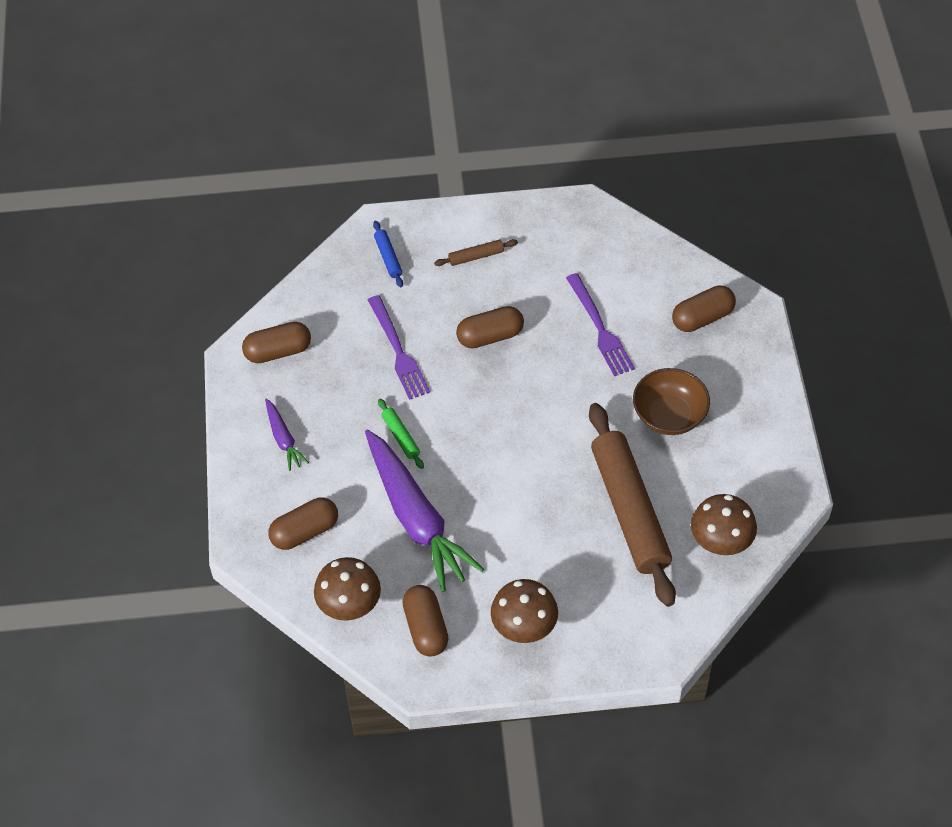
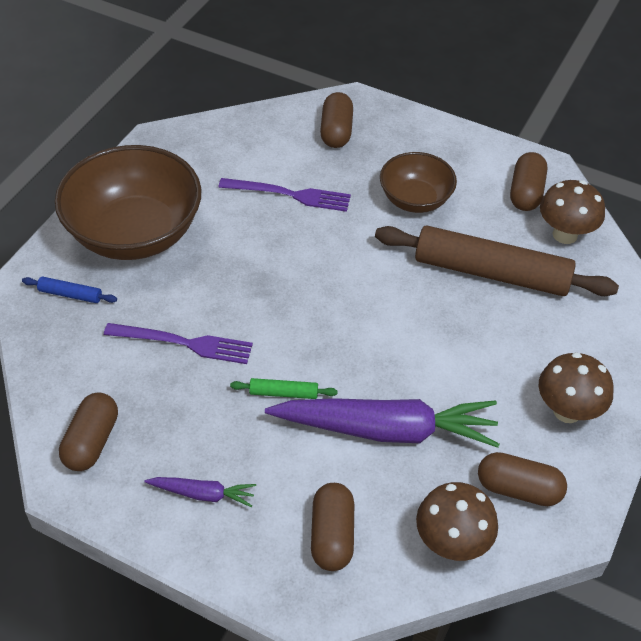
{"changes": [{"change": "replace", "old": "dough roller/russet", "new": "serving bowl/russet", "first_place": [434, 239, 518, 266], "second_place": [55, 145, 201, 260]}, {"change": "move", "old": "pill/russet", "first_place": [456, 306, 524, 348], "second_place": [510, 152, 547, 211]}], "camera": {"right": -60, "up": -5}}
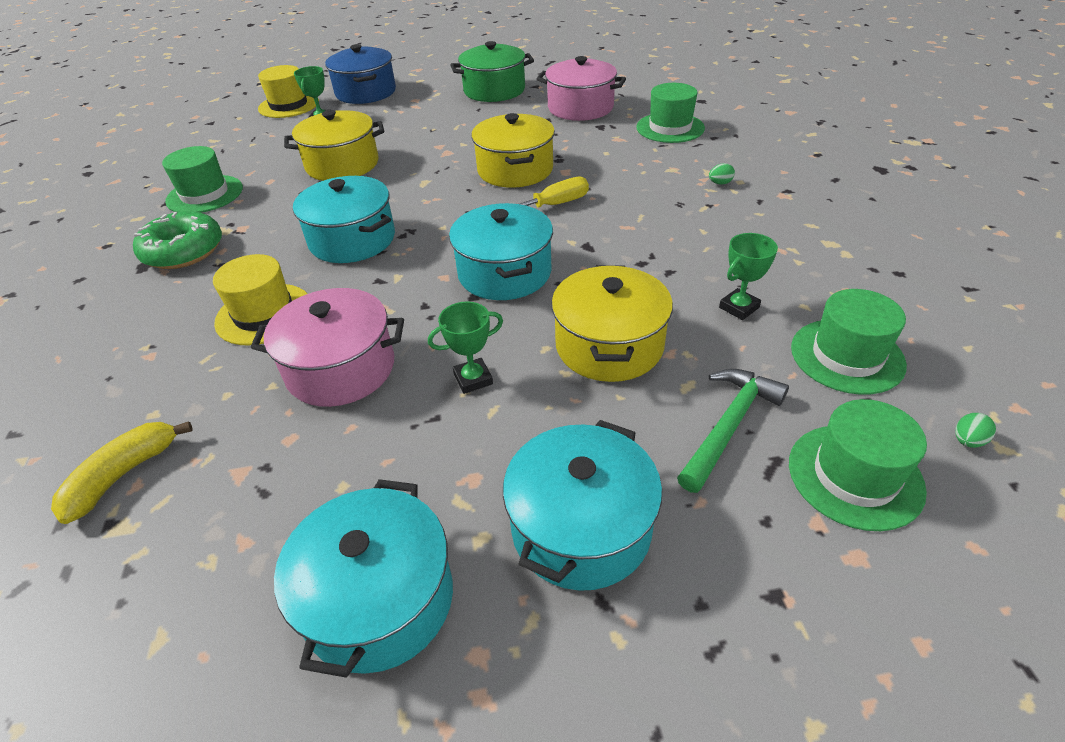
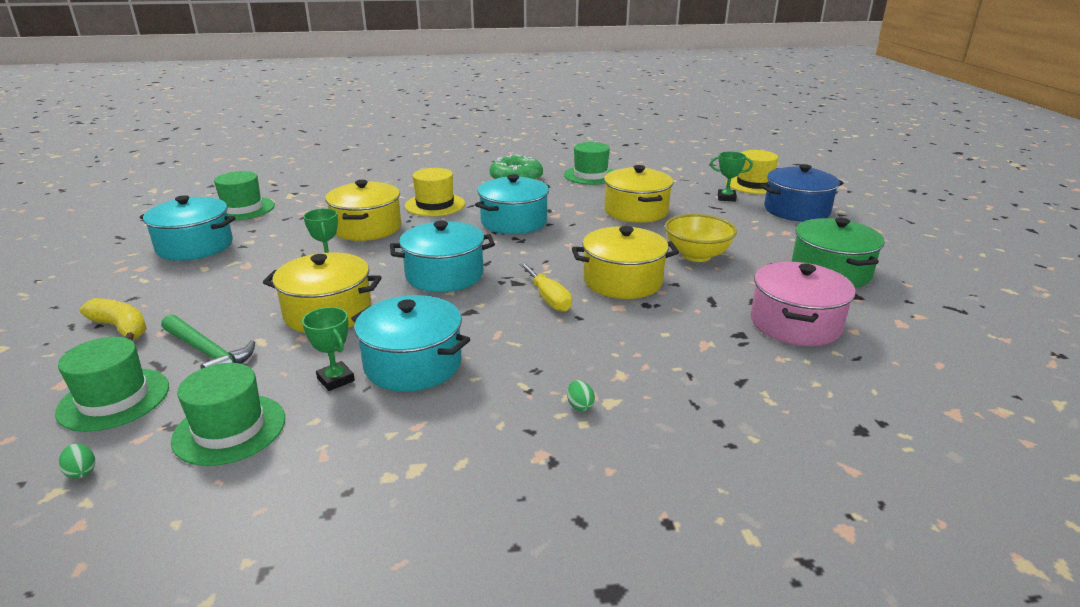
{"changes": [{"change": "move", "old": "banana/bright yellow", "first_place": [51, 421, 192, 524], "second_place": [80, 298, 147, 341]}, {"change": "move", "old": "top hat/leaf-green", "first_place": [636, 83, 705, 143], "second_place": [214, 171, 275, 221]}, {"change": "recolor", "old": "cooking pot/pink", "new": "cooking pot/bright yellow", "first_place": [251, 288, 404, 407], "second_place": [325, 180, 401, 241]}, {"change": "move", "old": "cooking pot/aqua", "first_place": [503, 420, 662, 591], "second_place": [351, 295, 470, 392]}, {"change": "insert", "new": "serving bowl/bright yellow", "second_place": [665, 214, 737, 262]}], "camera": {"right": 90, "up": -15}}
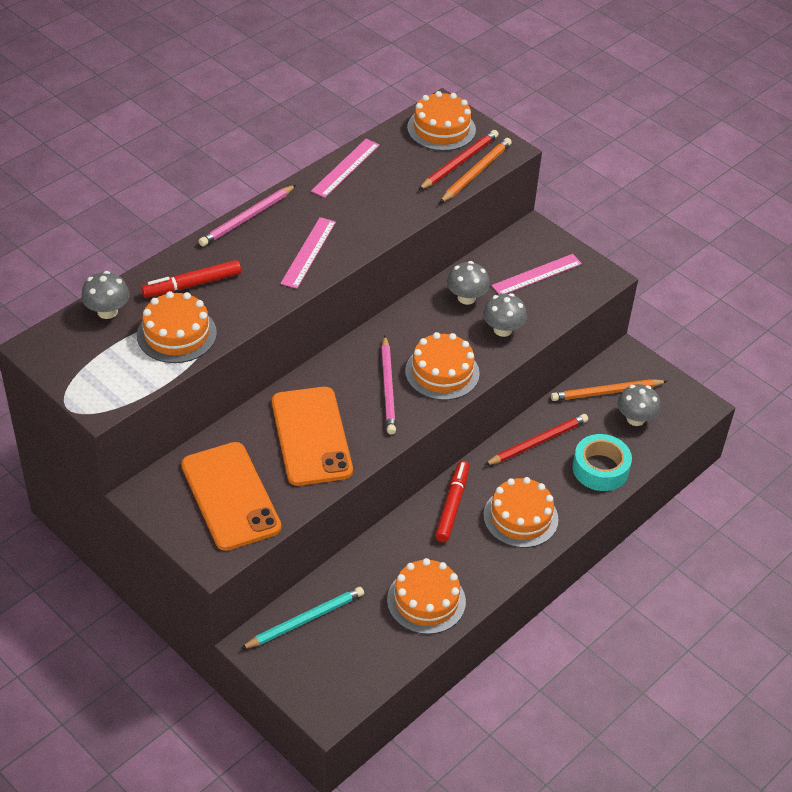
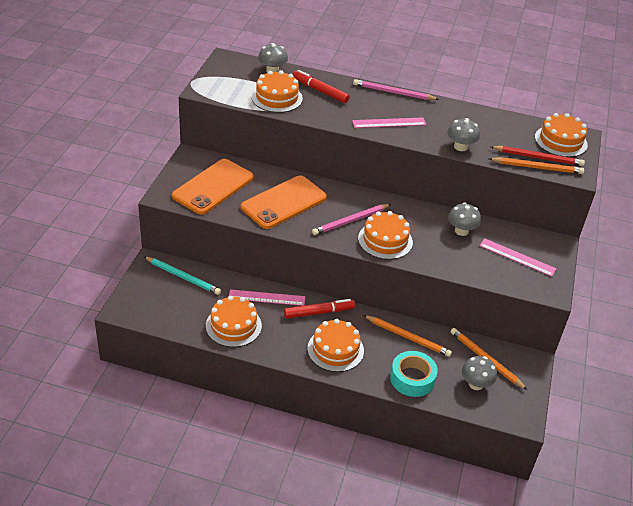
{"changes": [{"change": "move", "old": "ruler/pink", "first_place": [311, 139, 380, 198], "second_place": [229, 289, 305, 306]}, {"change": "recolor", "old": "wooden pencil/scarlet", "new": "wooden pencil/bright orange", "first_place": [485, 414, 588, 465], "second_place": [363, 315, 452, 357]}, {"change": "move", "old": "fungus/grey", "first_place": [483, 293, 527, 337], "second_place": [447, 118, 480, 151]}], "camera": {"right": 60, "up": -5}}
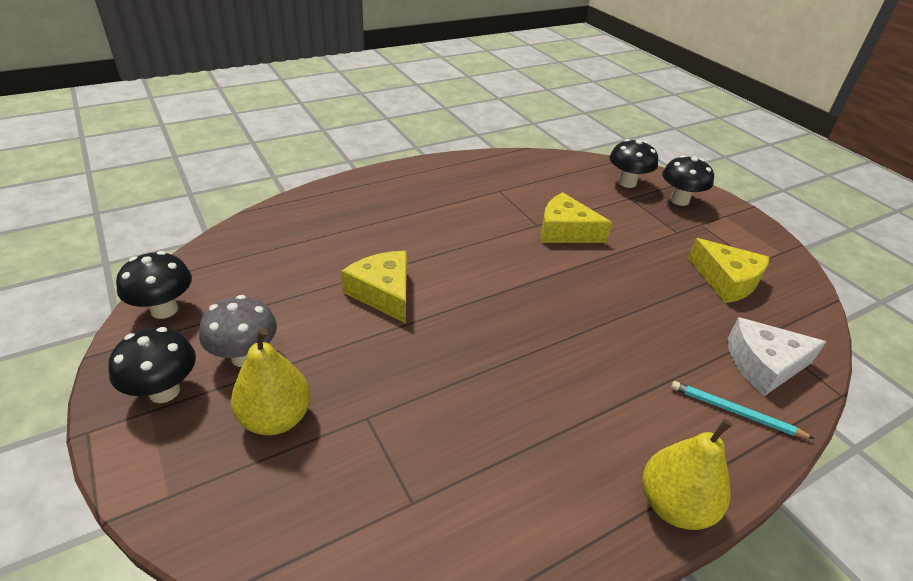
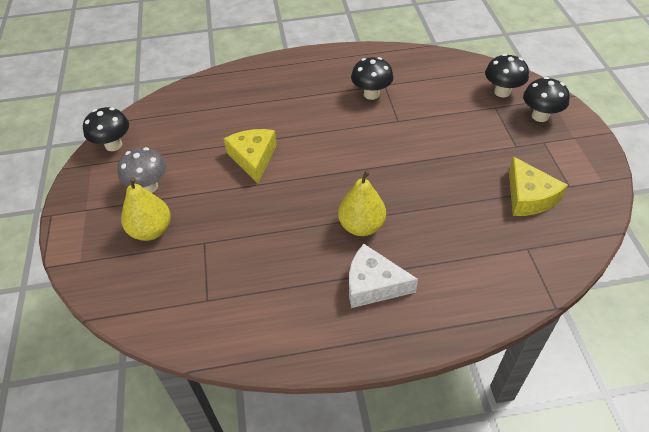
{"changes": [{"change": "move", "old": "pear/bright yellow", "first_place": [642, 419, 732, 530], "second_place": [338, 170, 386, 236]}, {"change": "move", "old": "piece of cheese/white", "first_place": [728, 317, 826, 396], "second_place": [349, 244, 418, 308]}, {"change": "move", "old": "fungus/ebony", "first_place": [108, 327, 196, 403], "second_place": [351, 57, 393, 100]}, {"change": "delete", "old": "piece of cheese/bright yellow", "first_place": [541, 192, 612, 243]}, {"change": "delete", "old": "wooden pencil/aqua", "first_place": [671, 381, 815, 439]}], "camera": {"right": 25, "up": 10}}
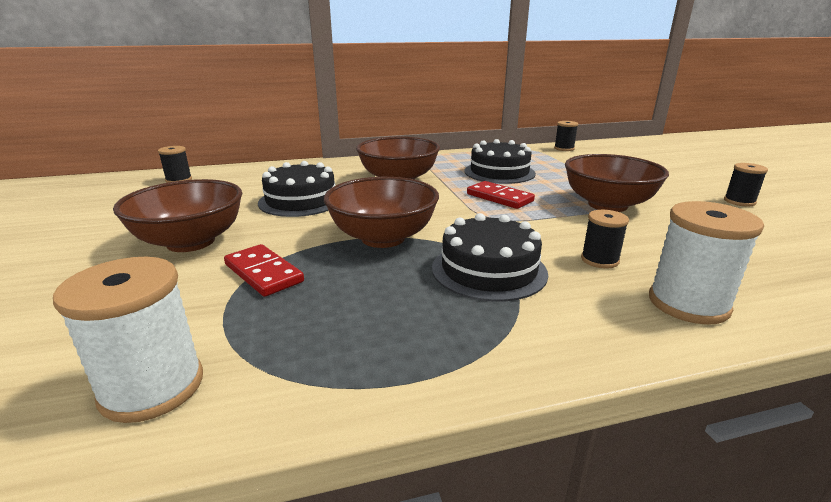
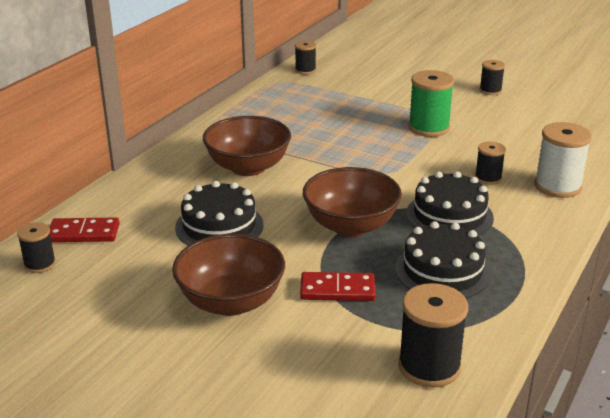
{"changes": [{"change": "move", "old": "domino/scarlet", "first_place": [467, 181, 535, 209], "second_place": [49, 217, 120, 242]}, {"change": "move", "old": "layer cake/ebony", "first_place": [464, 139, 536, 184], "second_place": [395, 221, 491, 298]}, {"change": "recolor", "old": "reel of thread/white", "new": "reel of thread/ebony", "first_place": [53, 257, 203, 423], "second_place": [398, 283, 468, 388]}, {"change": "replace", "old": "serving bowl/russet", "new": "reel of thread/leaf-green", "first_place": [565, 154, 669, 212], "second_place": [408, 70, 454, 137]}], "camera": {"right": -45, "up": 5}}
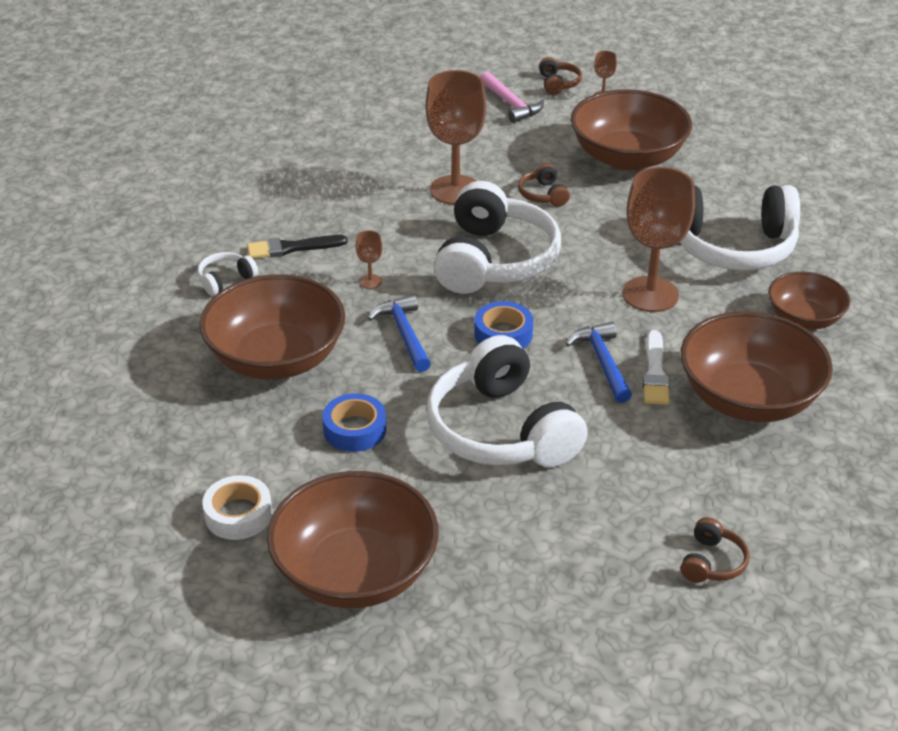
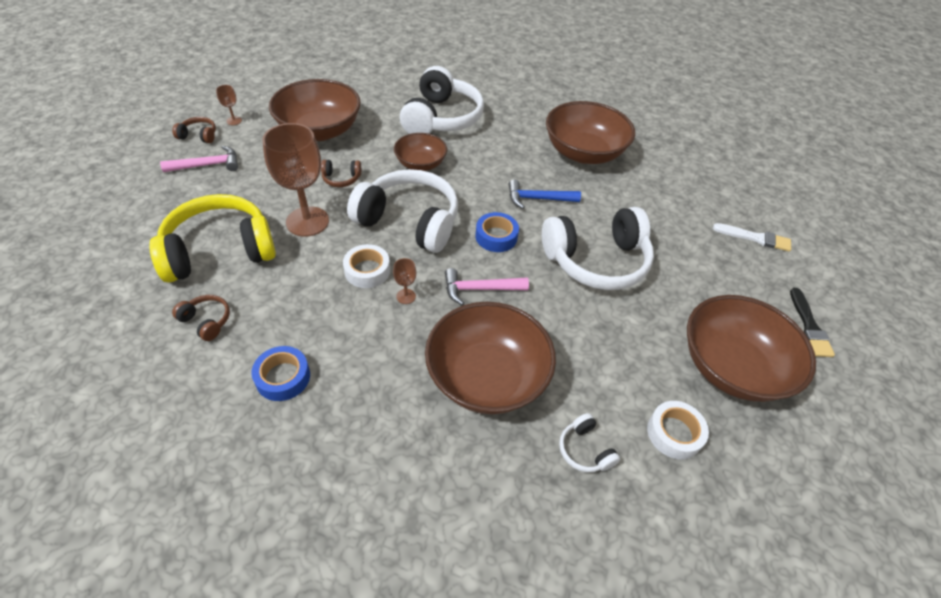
{"changes": [{"change": "insert", "new": "headphones/bright yellow", "second_place": [149, 194, 276, 283]}, {"change": "move", "old": "headphones/russet", "first_place": [681, 517, 750, 582], "second_place": [172, 295, 230, 341]}, {"change": "move", "old": "tape/blue", "first_place": [322, 393, 386, 452], "second_place": [251, 346, 310, 401]}, {"change": "insert", "new": "tape/white", "second_place": [343, 244, 390, 288]}, {"change": "move", "old": "serving bowl/russet", "first_place": [768, 271, 850, 329], "second_place": [394, 133, 447, 171]}, {"change": "recolor", "old": "hammer/blue", "new": "hammer/pink", "first_place": [368, 294, 431, 372], "second_place": [445, 268, 529, 305]}, {"change": "move", "old": "headphones/white", "first_place": [197, 252, 258, 296], "second_place": [559, 413, 620, 472]}, {"change": "move", "old": "brush/white", "first_place": [643, 330, 670, 405], "second_place": [713, 223, 791, 252]}, {"change": "move", "old": "brush/ebony", "first_place": [247, 235, 347, 259], "second_place": [790, 288, 835, 357]}, {"change": "delete", "old": "goblet/russet", "first_place": [623, 167, 695, 312]}], "camera": {"right": -80, "up": 10}}
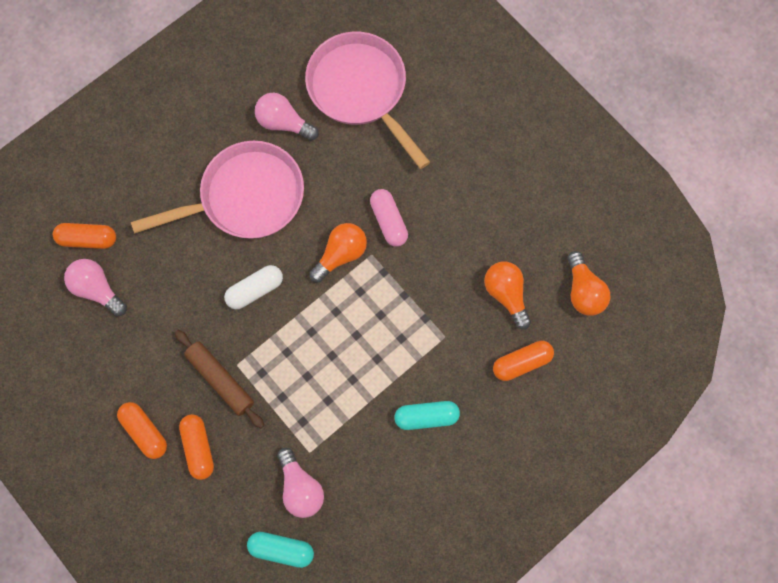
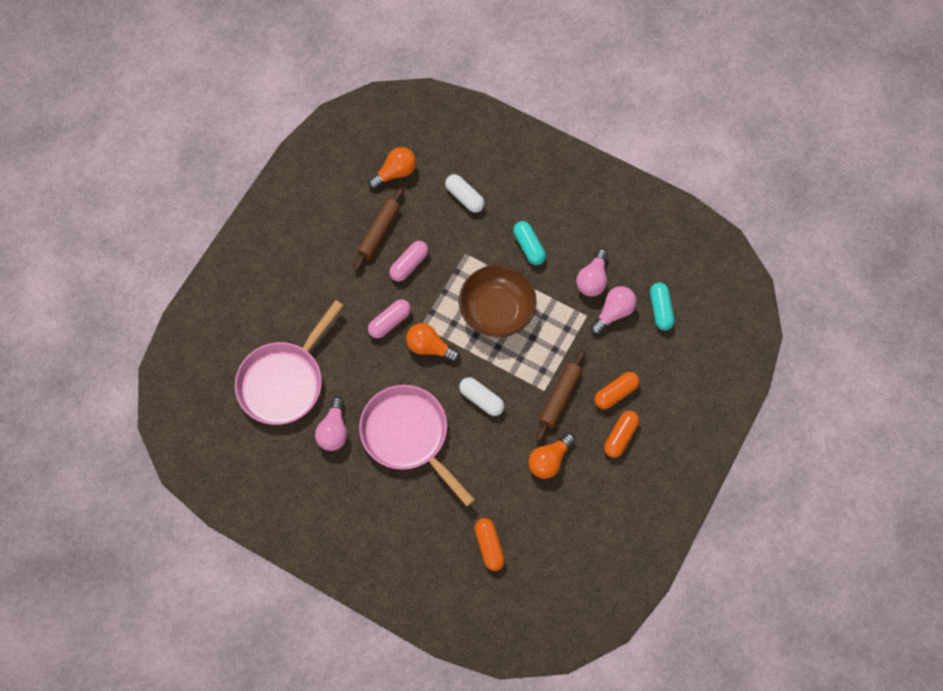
{"changes": [{"change": "insert", "new": "dough roller/russet", "second_place": [354, 187, 404, 271]}, {"change": "insert", "new": "pill/pink", "second_place": [389, 241, 429, 281]}, {"change": "recolor", "old": "pill/bright orange", "new": "pill/white", "first_place": [493, 341, 554, 381], "second_place": [445, 174, 485, 213]}, {"change": "insert", "new": "serving bowl/russet", "second_place": [459, 265, 537, 337]}, {"change": "move", "old": "bulb/bright orange", "first_place": [484, 262, 531, 330], "second_place": [528, 433, 575, 479]}, {"change": "move", "old": "bulb/pink", "first_place": [64, 259, 127, 316], "second_place": [576, 249, 608, 296]}], "camera": {"right": -110, "up": -5}}
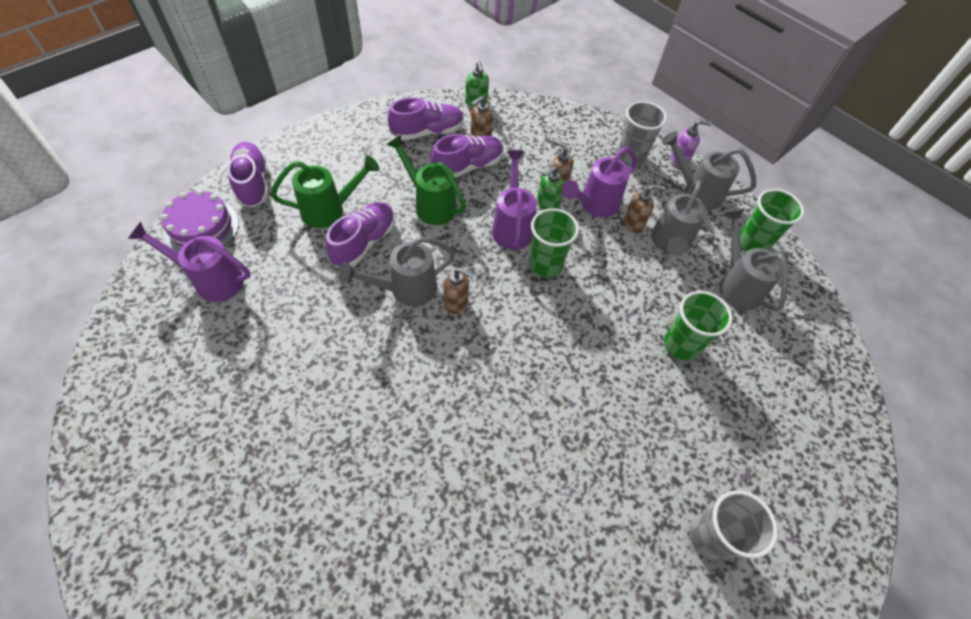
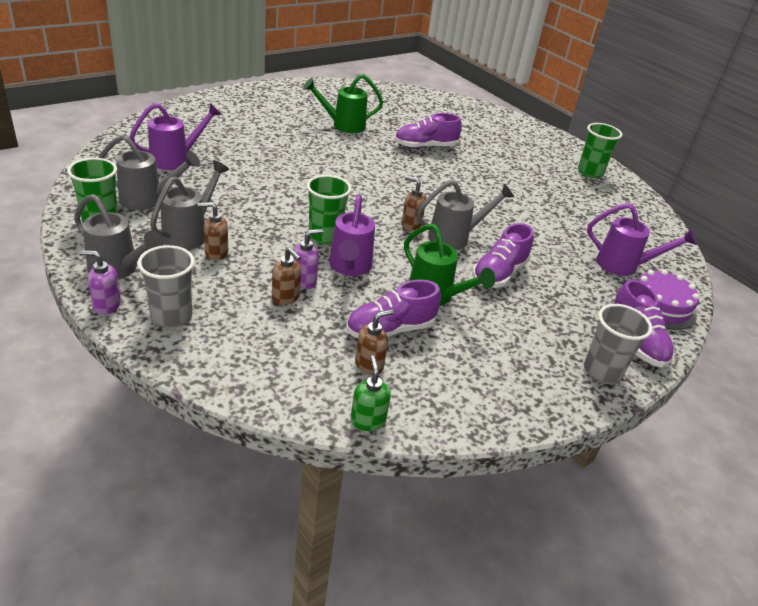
{"changes": [{"change": "rotate", "old": "sprinkling can/grey", "first_place": [719, 208, 788, 311], "second_place": [98, 135, 200, 210], "degrees": -75}, {"change": "move", "old": "sprinkling can/royal purple", "first_place": [562, 147, 637, 217], "second_place": [129, 103, 222, 170]}, {"change": "recolor", "old": "pump bottle/leaf-green", "new": "pump bottle/royal purple", "first_place": [537, 166, 564, 210], "second_place": [293, 229, 323, 289]}, {"change": "move", "old": "sprinkling can/leaf-green", "first_place": [271, 155, 379, 228], "second_place": [303, 74, 383, 133]}, {"change": "move", "old": "lace-up shoe/royal purple", "first_place": [388, 97, 464, 140], "second_place": [394, 113, 462, 148]}, {"change": "move", "old": "beaker/leaf-green", "first_place": [664, 291, 732, 361], "second_place": [578, 123, 622, 178]}, {"change": "move", "old": "beaker/grey", "first_place": [690, 490, 778, 561], "second_place": [584, 304, 653, 384]}], "camera": {"right": -175, "up": -20}}
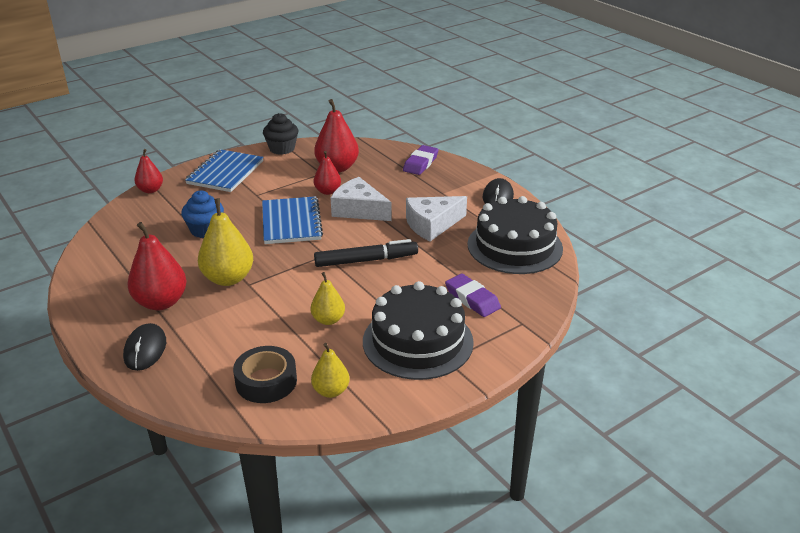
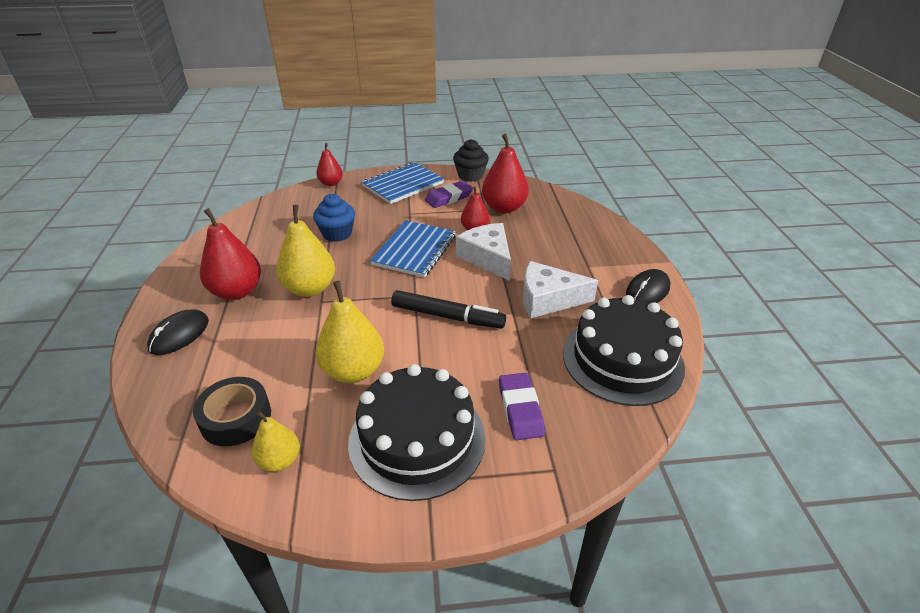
{"changes": [{"change": "resize", "old": "pear/bright yellow", "first_place": [311, 272, 345, 325], "second_place": [316, 281, 384, 383], "factor": 1.68}, {"change": "move", "old": "pencil eraser/royal purple", "first_place": [403, 145, 439, 175], "second_place": [425, 181, 473, 208]}], "camera": {"right": 30, "up": 5}}
